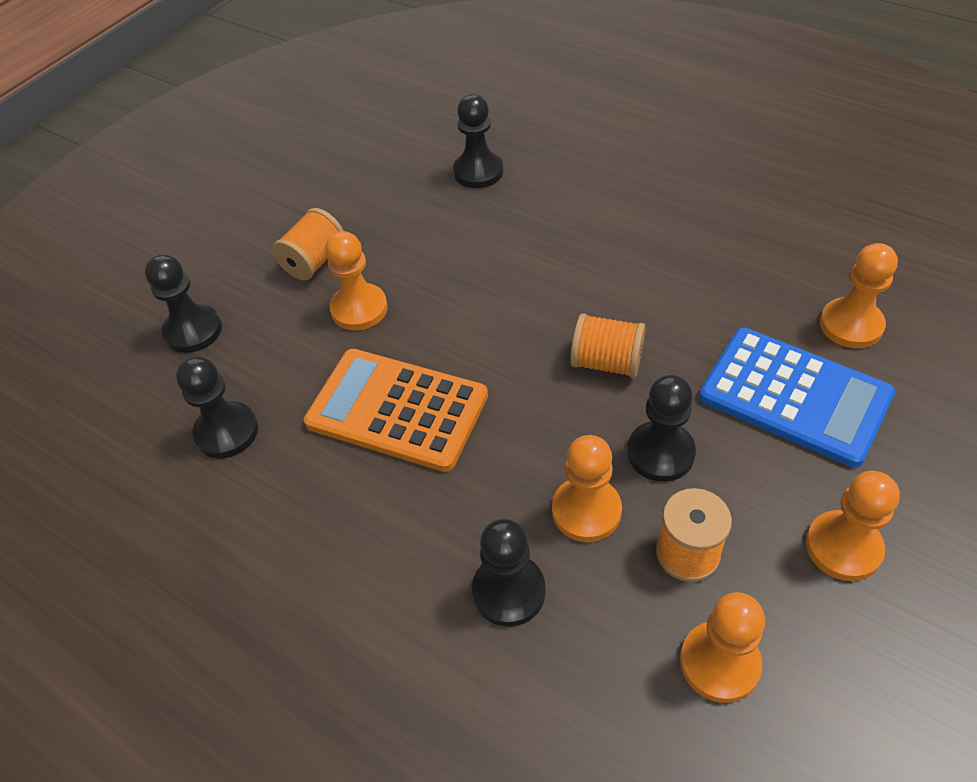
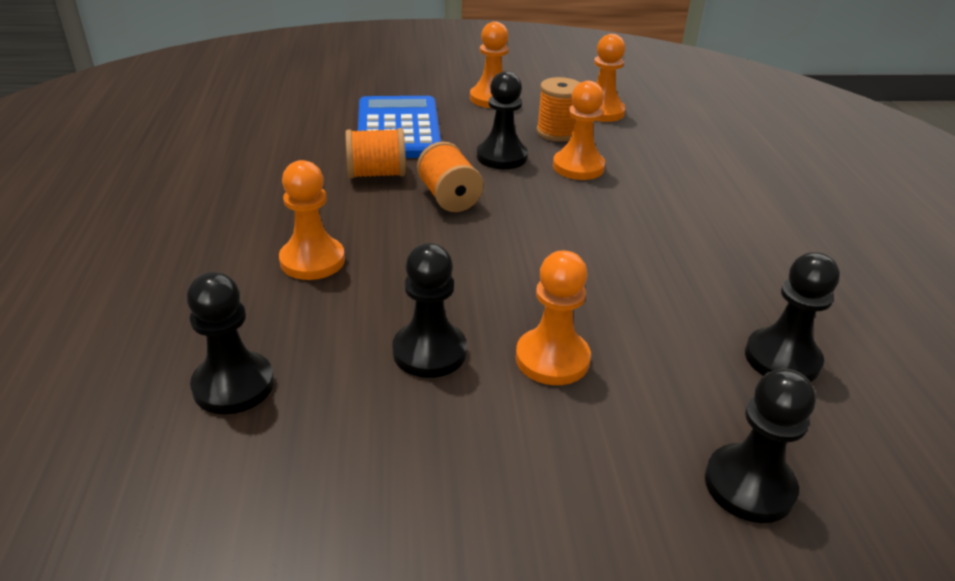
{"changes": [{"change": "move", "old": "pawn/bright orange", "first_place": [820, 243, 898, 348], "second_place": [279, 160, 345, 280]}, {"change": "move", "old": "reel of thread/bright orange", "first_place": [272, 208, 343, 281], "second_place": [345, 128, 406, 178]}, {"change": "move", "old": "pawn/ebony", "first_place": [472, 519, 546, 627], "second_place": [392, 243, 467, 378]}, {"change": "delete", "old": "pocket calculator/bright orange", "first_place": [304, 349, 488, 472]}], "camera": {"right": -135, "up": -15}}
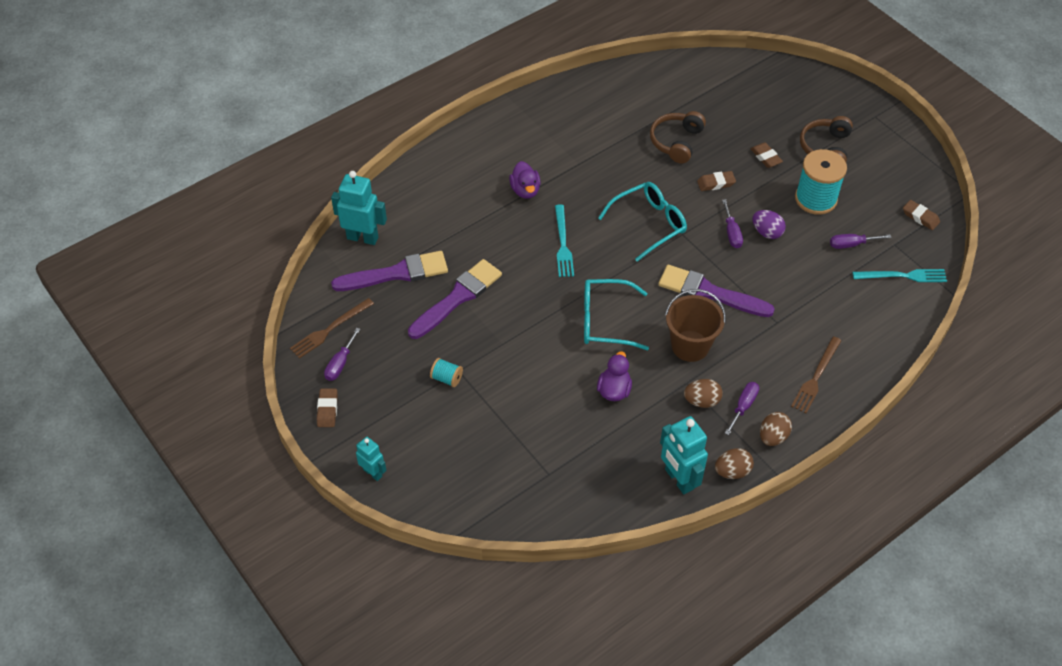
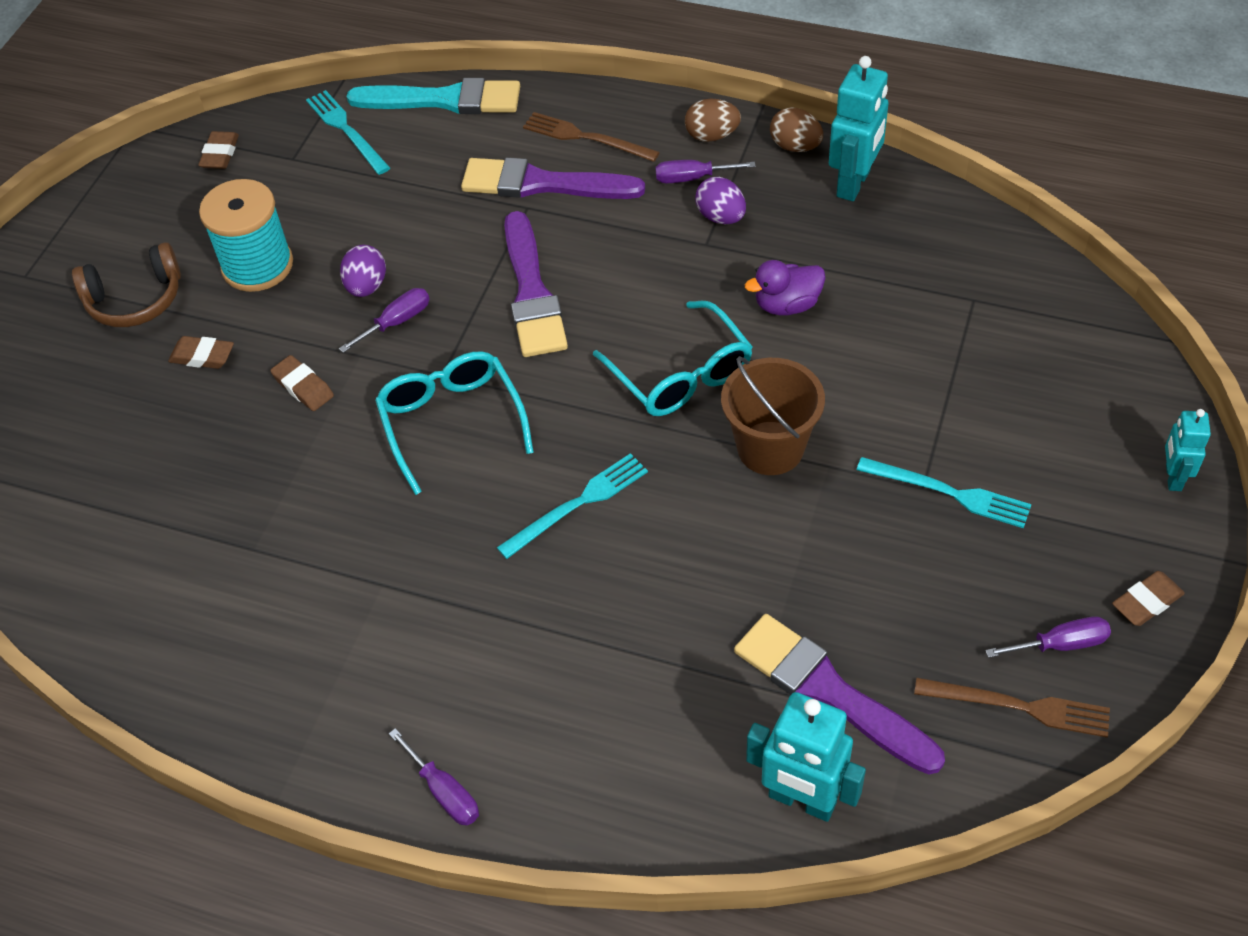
{"changes": [{"change": "rotate", "old": "pencil eraser/russet", "first_place": [750, 142, 783, 168], "second_place": [168, 336, 234, 369], "degrees": 75}, {"change": "insert", "new": "brush/aqua", "second_place": [347, 78, 520, 114]}, {"change": "rotate", "old": "glasses/aqua", "first_place": [598, 182, 687, 262], "second_place": [375, 351, 534, 495], "degrees": 45}, {"change": "move", "old": "screwdriver/royal purple", "first_place": [830, 234, 892, 249], "second_place": [389, 728, 479, 825]}, {"change": "move", "old": "brush/royal purple", "first_place": [408, 259, 502, 339], "second_place": [461, 157, 645, 199]}, {"change": "rotate", "old": "table fork/russet", "first_place": [791, 336, 841, 413], "second_place": [523, 112, 660, 162], "degrees": -150}, {"change": "recolor", "old": "egg/russet", "new": "egg/royal purple", "first_place": [684, 379, 723, 408], "second_place": [695, 177, 746, 224]}, {"change": "move", "old": "pail/russet", "first_place": [665, 289, 726, 362], "second_place": [721, 356, 825, 475]}, {"change": "rotate", "old": "robot/aqua", "first_place": [331, 171, 387, 245], "second_place": [746, 692, 866, 822], "degrees": -45}, {"change": "replace", "old": "reel of thread/aqua", "new": "table fork/aqua", "first_place": [430, 358, 463, 387], "second_place": [857, 457, 1032, 528]}, {"change": "delete", "old": "toy duck/royal purple", "first_place": [509, 161, 541, 199]}, {"change": "delete", "old": "headphones/russet", "first_place": [650, 111, 706, 163]}], "camera": {"right": -120, "up": 0}}
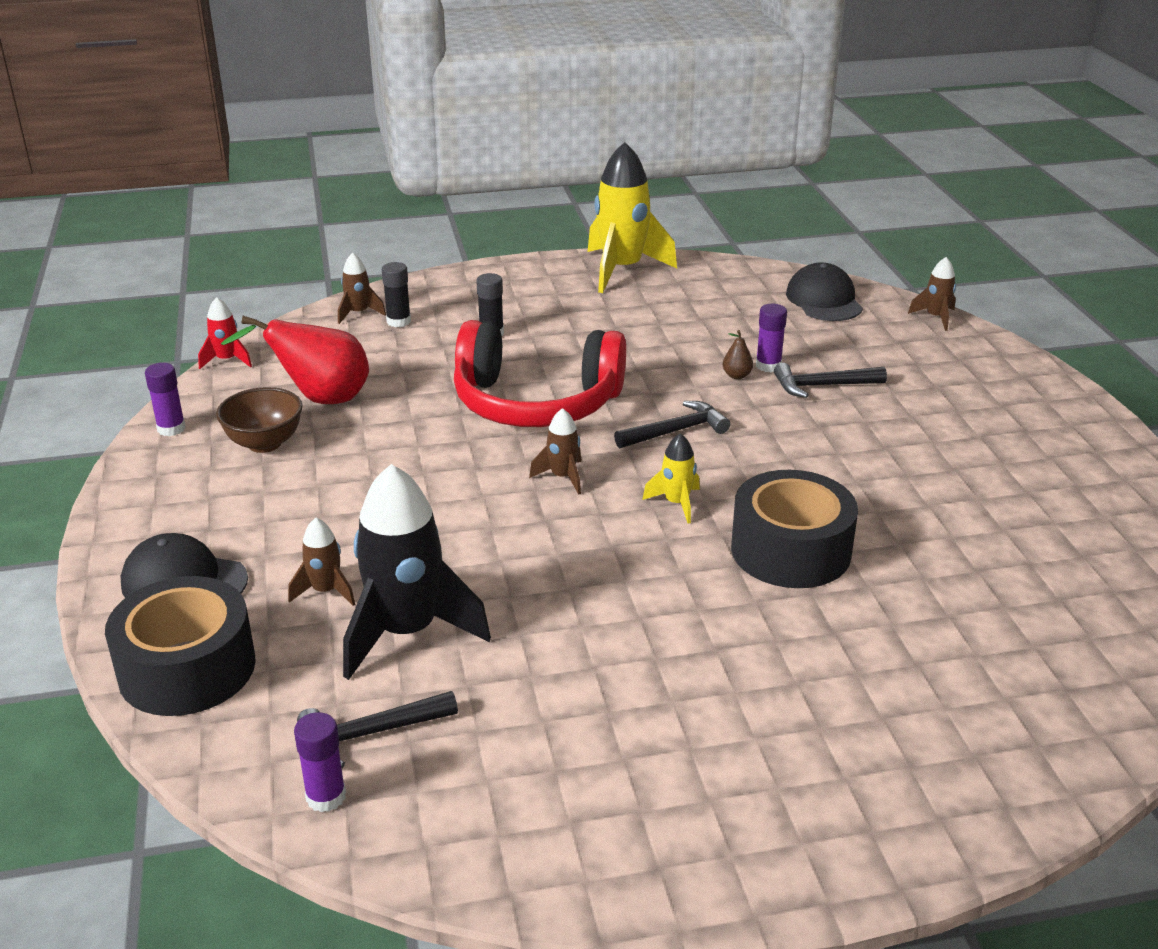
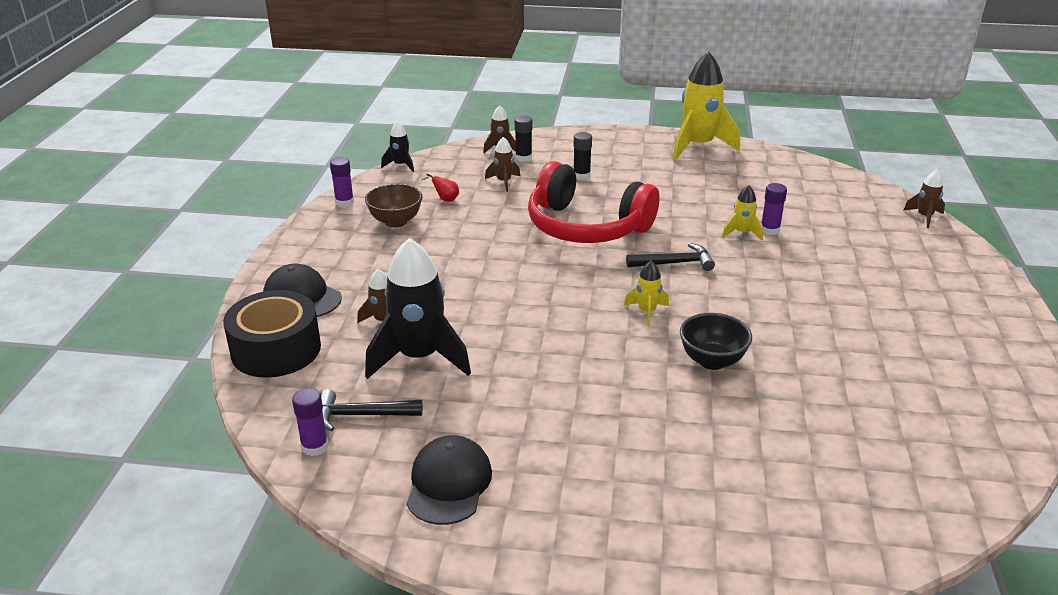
{"changes": [{"change": "recolor", "old": "toy rocket/scarlet", "new": "toy rocket/ebony", "first_place": [198, 297, 252, 369], "second_place": [381, 121, 414, 172]}, {"change": "move", "old": "cap/ebony", "first_place": [786, 263, 863, 321], "second_place": [406, 435, 492, 525]}, {"change": "resize", "old": "pear/scarlet", "first_place": [221, 316, 369, 404], "second_place": [421, 173, 459, 202], "factor": 0.41}, {"change": "move", "old": "toy rocket/russet", "first_place": [529, 408, 581, 495], "second_place": [485, 137, 520, 192]}, {"change": "replace", "old": "tape/ebony", "new": "serving bowl/ebony", "first_place": [731, 470, 858, 588], "second_place": [680, 313, 752, 370]}, {"change": "replace", "old": "pear/russet", "new": "toy rocket/bright yellow", "first_place": [723, 330, 753, 379], "second_place": [722, 185, 763, 240]}, {"change": "delete", "old": "hammer/ebony", "first_place": [774, 363, 887, 398]}], "camera": {"right": 20, "up": 0}}
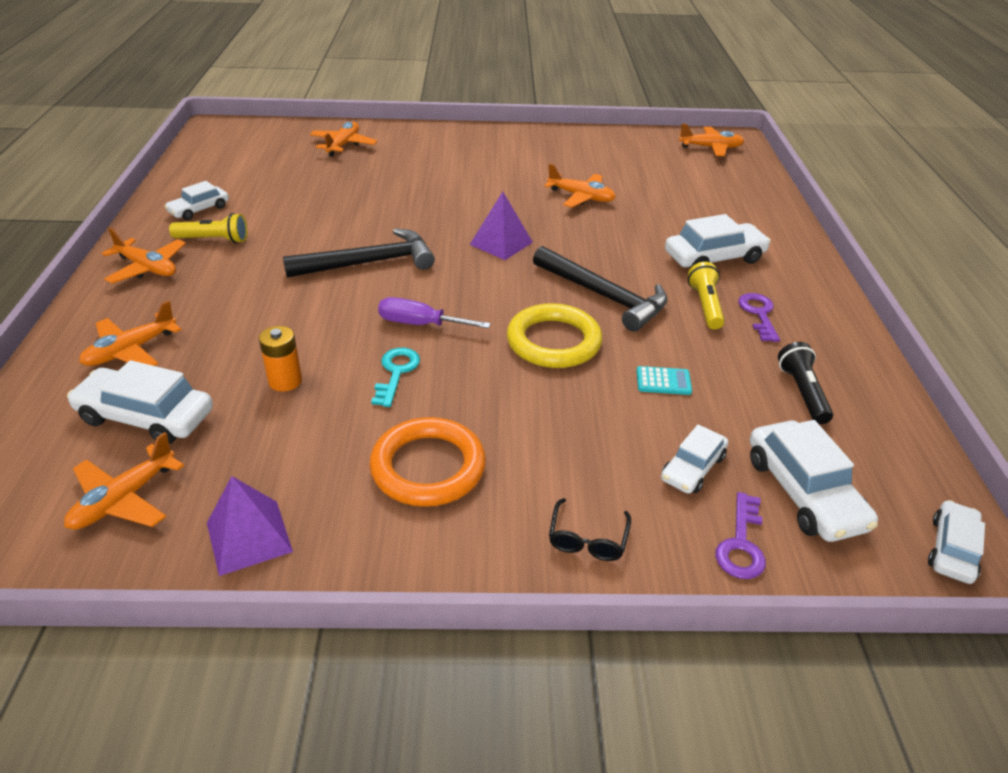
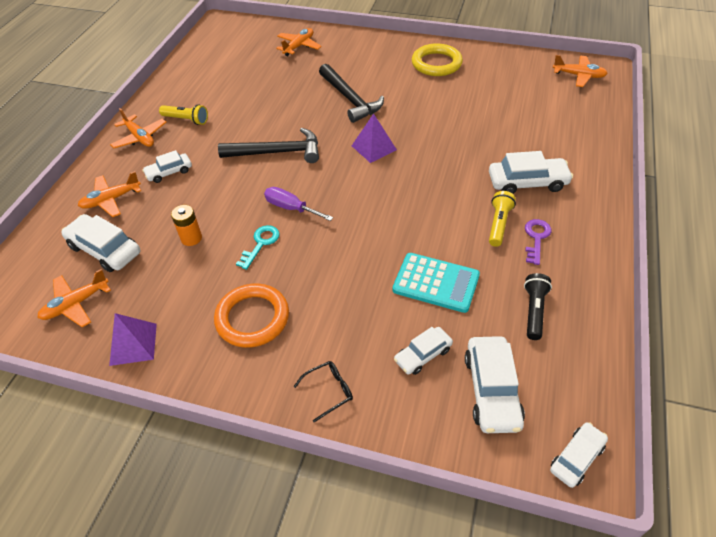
{"changes": [{"change": "move", "old": "car/white", "first_place": [164, 181, 229, 220], "second_place": [142, 150, 192, 183]}, {"change": "rotate", "old": "glasses/ebony", "first_place": [549, 498, 631, 561], "second_place": [294, 361, 353, 422], "degrees": -150}, {"change": "move", "old": "hammer/ebony", "first_place": [533, 246, 668, 332], "second_place": [319, 64, 384, 123]}, {"change": "resize", "old": "pocket calculator/aqua", "first_place": [637, 366, 692, 395], "second_place": [393, 253, 480, 313], "factor": 2.06}, {"change": "move", "old": "hoop/bright yellow", "first_place": [507, 303, 602, 368], "second_place": [412, 43, 463, 76]}, {"change": "delete", "old": "plane/bright orange", "first_place": [544, 163, 616, 207]}, {"change": "delete", "old": "key/royal purple", "first_place": [715, 492, 766, 579]}], "camera": {"right": 20, "up": 10}}
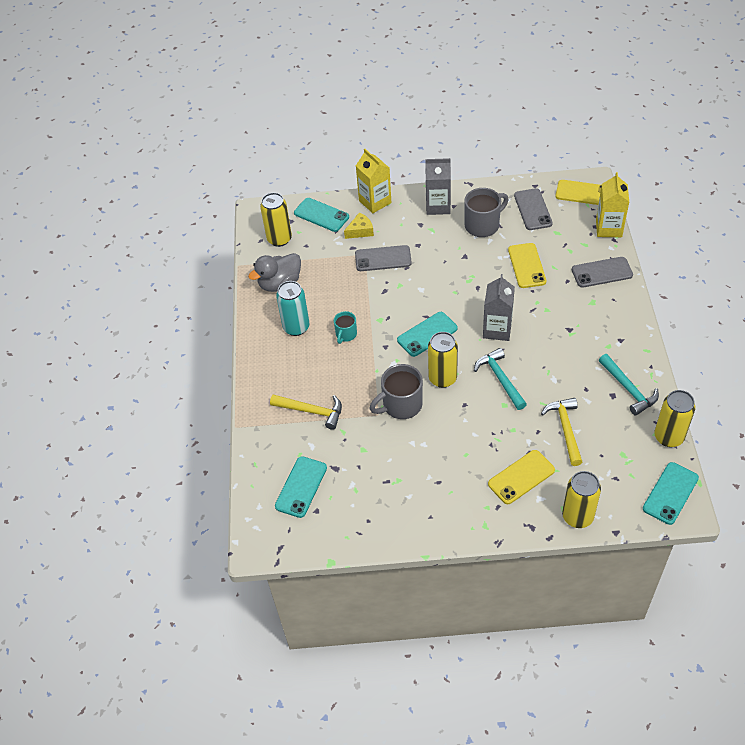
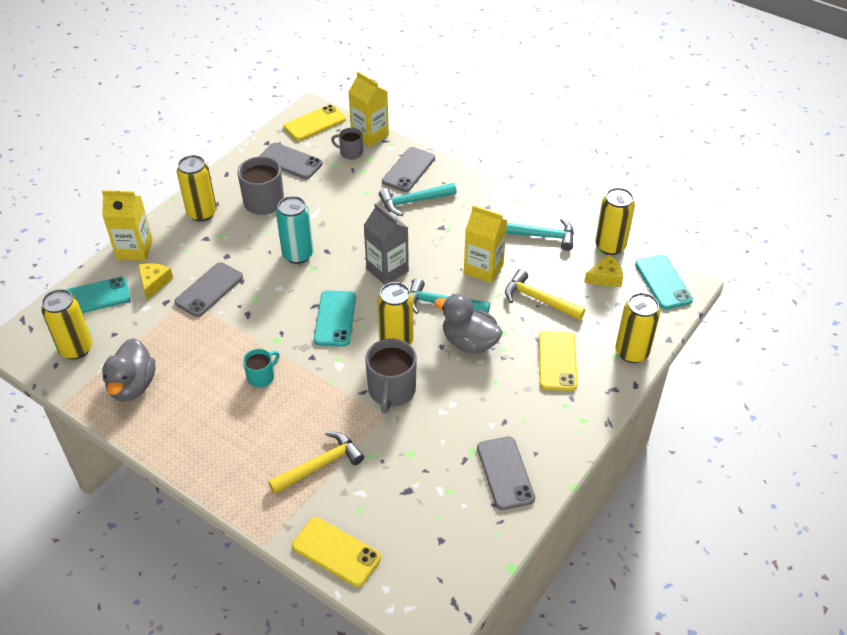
{"changes": [{"change": "replace", "old": "milk carton/grey", "new": "tin/bright yellow", "first_place": [425, 158, 451, 215], "second_place": [177, 155, 217, 222]}, {"change": "rotate", "old": "coffee mug/aqua", "first_place": [334, 311, 357, 344], "second_place": [243, 349, 280, 387], "degrees": -105}, {"change": "move", "old": "tin/aqua", "first_place": [276, 281, 309, 336], "second_place": [276, 196, 313, 264]}, {"change": "move", "old": "mobile phone/bright yellow", "first_place": [508, 243, 546, 288], "second_place": [292, 517, 381, 587]}, {"change": "insert", "new": "coffee mug/grey", "second_place": [331, 128, 363, 160]}, {"change": "insert", "new": "hammer/aqua", "second_place": [379, 183, 457, 216]}, {"change": "insert", "new": "toy duck/grey", "second_place": [434, 294, 503, 354]}, {"change": "insert", "new": "milk carton/bright yellow", "second_place": [464, 205, 507, 283]}, {"change": "insert", "new": "mobile phone/grey", "second_place": [477, 436, 535, 510]}, {"change": "insert", "new": "piece of cheese/bright yellow", "second_place": [584, 255, 623, 287]}, {"change": "delete", "old": "mobile phone/aqua", "first_place": [275, 456, 327, 518]}], "camera": {"right": -55, "up": -5}}
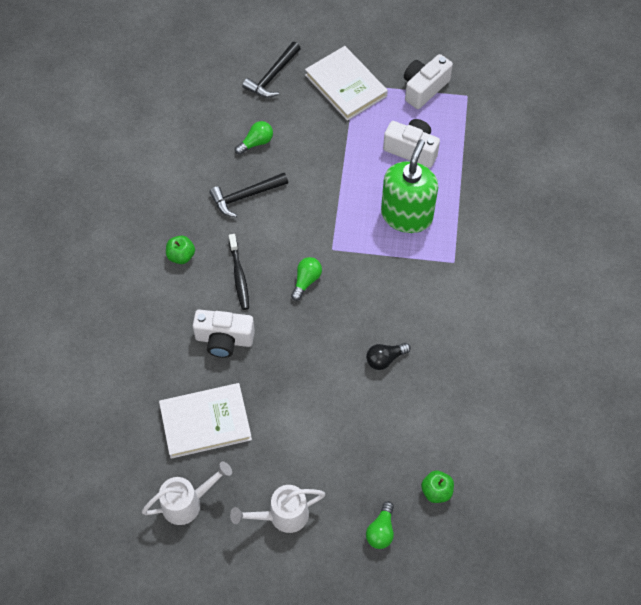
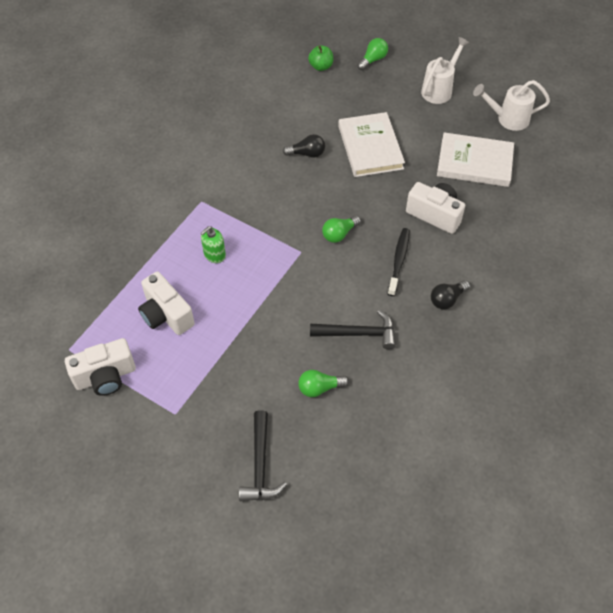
{"changes": [{"change": "resize", "old": "pump bottle/leaf-green", "first_place": [381, 139, 438, 233], "second_place": [201, 226, 226, 263], "factor": 0.45}, {"change": "rotate", "old": "hammer/ebony", "first_place": [242, 42, 301, 98], "second_place": [239, 410, 287, 501], "degrees": 120}, {"change": "move", "old": "hardback/white", "first_place": [305, 46, 388, 121], "second_place": [338, 112, 405, 177]}, {"change": "rotate", "old": "sprinkling can/white", "first_place": [230, 485, 325, 533], "second_place": [421, 37, 470, 104], "degrees": -60}, {"change": "replace", "old": "apple fruit/leaf-green", "new": "bulb/ebony", "first_place": [166, 235, 195, 264], "second_place": [431, 280, 470, 310]}], "camera": {"right": -155, "up": -5}}
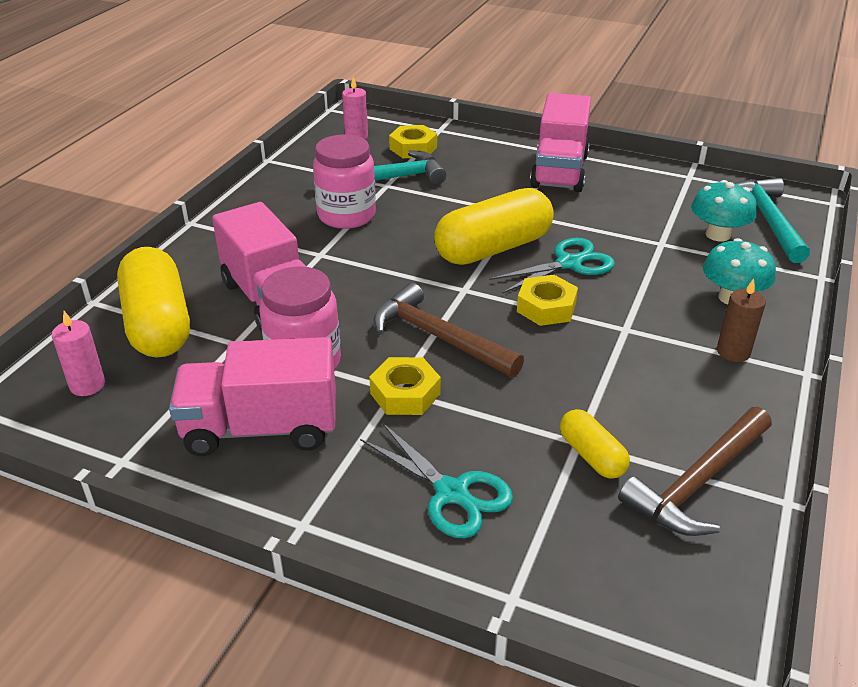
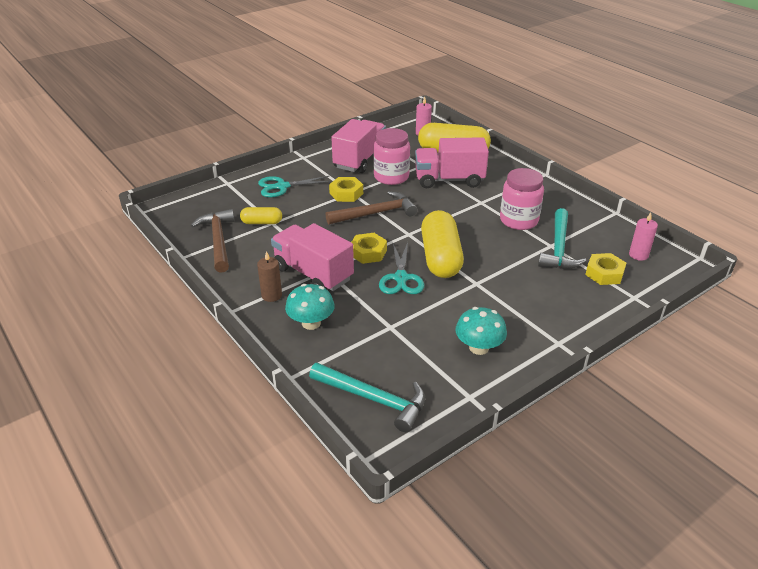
{"changes": [{"change": "move", "old": "truck/pink", "first_place": [530, 93, 591, 192], "second_place": [271, 223, 354, 291]}, {"change": "move", "old": "fungus/aqua", "first_place": [691, 180, 757, 242], "second_place": [455, 307, 507, 355]}], "camera": {"right": 120, "up": 0}}
